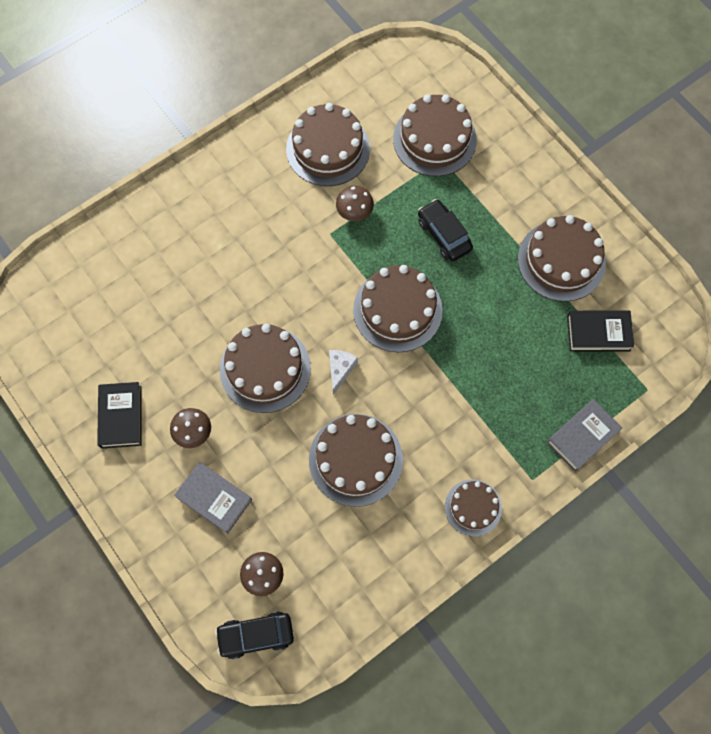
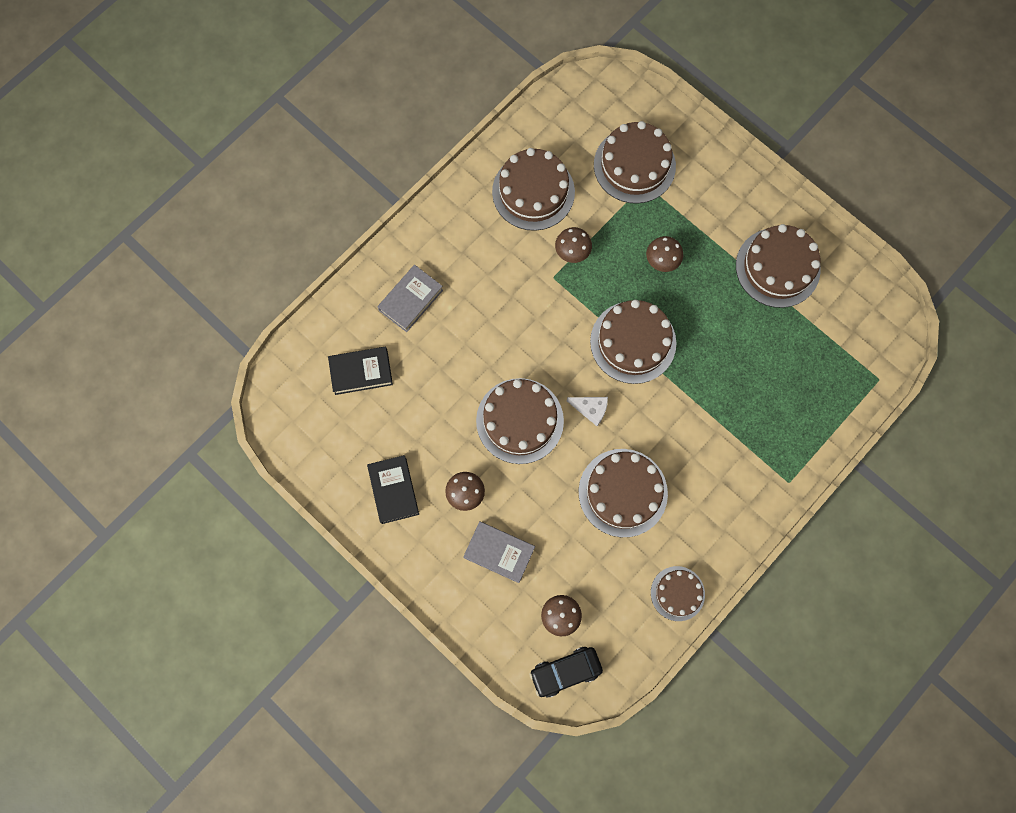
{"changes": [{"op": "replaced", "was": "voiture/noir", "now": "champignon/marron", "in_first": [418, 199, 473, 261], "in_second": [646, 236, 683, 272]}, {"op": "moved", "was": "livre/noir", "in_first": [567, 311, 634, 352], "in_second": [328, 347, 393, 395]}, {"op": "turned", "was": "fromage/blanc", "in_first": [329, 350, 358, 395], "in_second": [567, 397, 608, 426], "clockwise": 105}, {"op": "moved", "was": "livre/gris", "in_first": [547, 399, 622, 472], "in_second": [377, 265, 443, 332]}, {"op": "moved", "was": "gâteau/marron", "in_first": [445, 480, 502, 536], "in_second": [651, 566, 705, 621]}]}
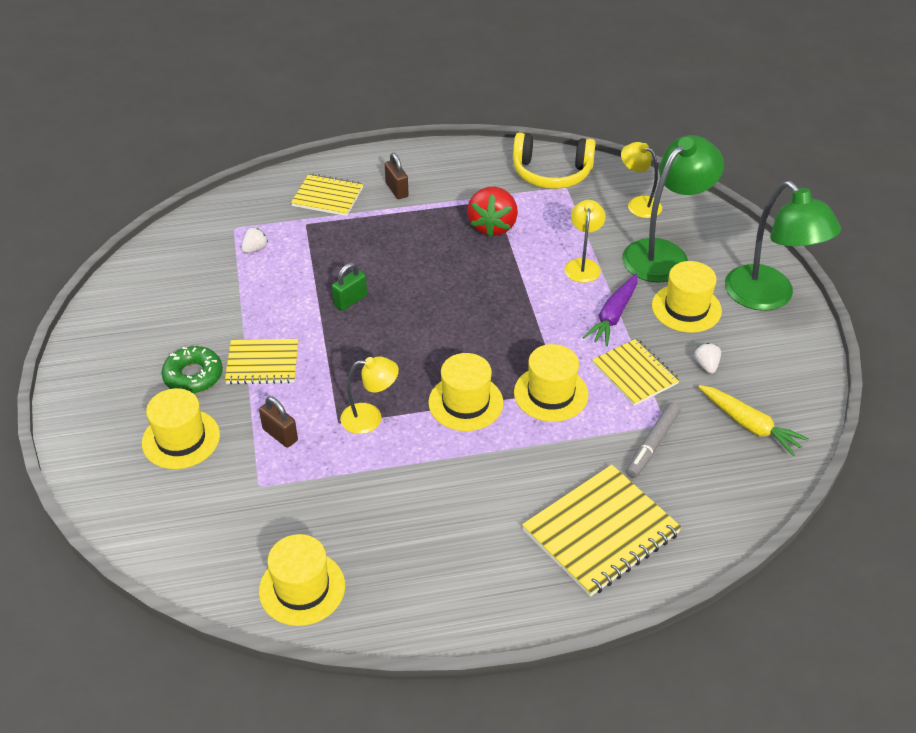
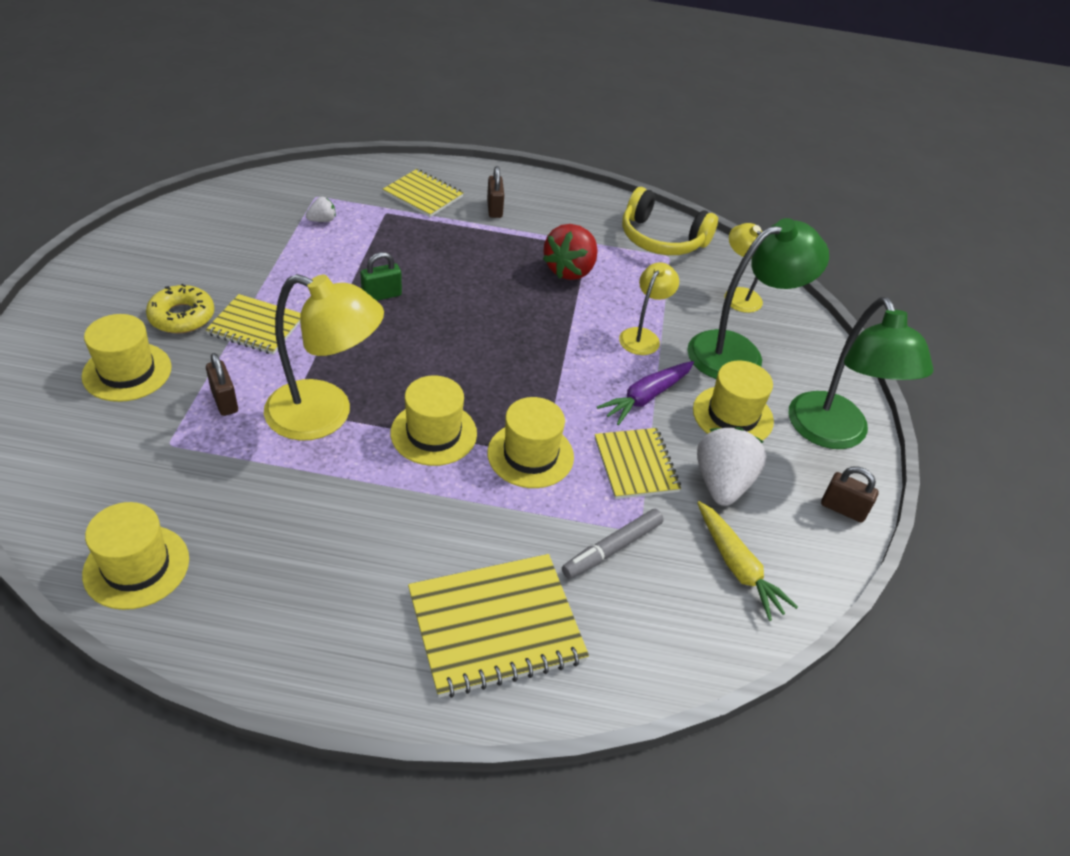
{"changes": [{"op": "resized", "was": "fraise/blanc", "in_first": [694, 343, 721, 374], "in_second": [697, 427, 767, 506], "ratio": 2.11}, {"op": "recoloured", "was": "beignet/vert", "now": "beignet/jaune", "in_first": [161, 346, 223, 394], "in_second": [146, 284, 214, 333]}, {"op": "resized", "was": "lampe/jaune", "in_first": [340, 356, 399, 434], "in_second": [264, 274, 384, 441], "ratio": 1.82}, {"op": "added", "now": "cadenas/marron", "in_second": [821, 467, 879, 523]}]}
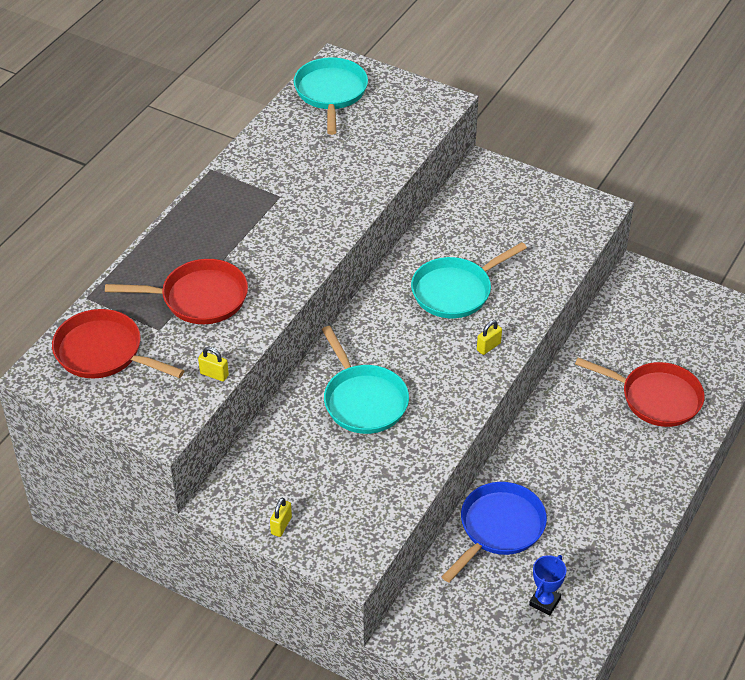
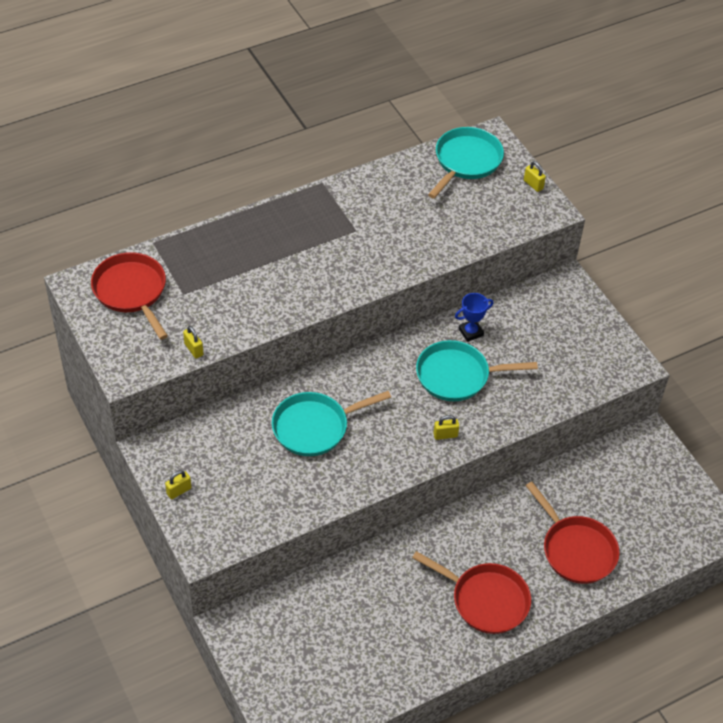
{"changes": [{"op": "moved", "was": "poêle/rouge", "in_first": [105, 259, 248, 324], "in_second": [412, 551, 531, 634]}, {"op": "turned", "was": "poêle/turquoise", "in_first": [322, 326, 409, 434], "in_second": [272, 391, 391, 456], "clockwise": 60}, {"op": "removed", "was": "poêle/bleu", "in_first": [442, 482, 547, 582]}, {"op": "moved", "was": "trophée/bleu", "in_first": [529, 555, 567, 615], "in_second": [455, 293, 493, 342]}, {"op": "added", "now": "cadenas/jaune", "in_second": [524, 161, 546, 192]}]}
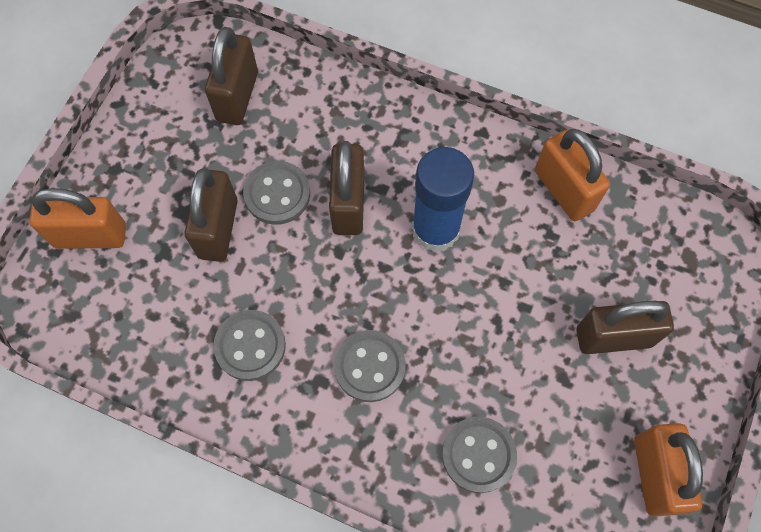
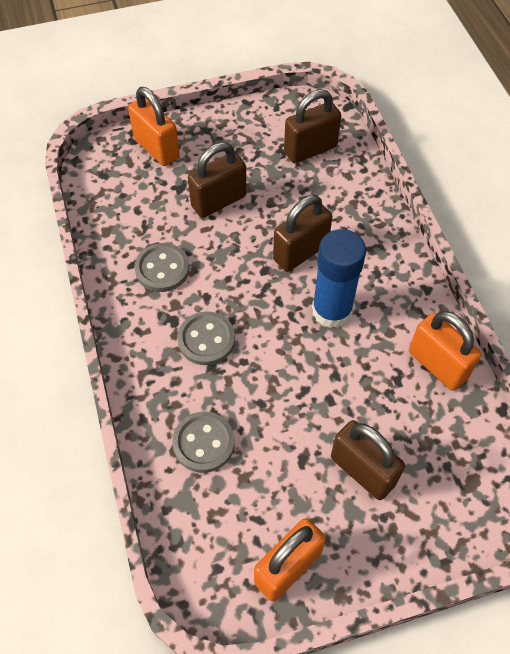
{"changes": [{"op": "turned", "was": "cadenas/orange", "in_first": [535, 129, 610, 221], "in_second": [409, 311, 481, 391], "clockwise": -60}, {"op": "removed", "was": "bouton/gris", "in_first": [243, 161, 310, 225]}]}
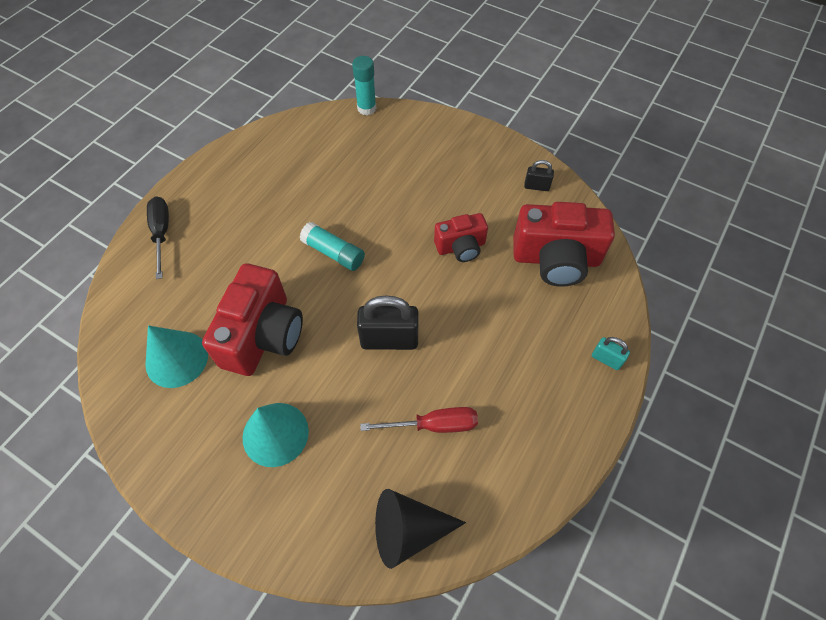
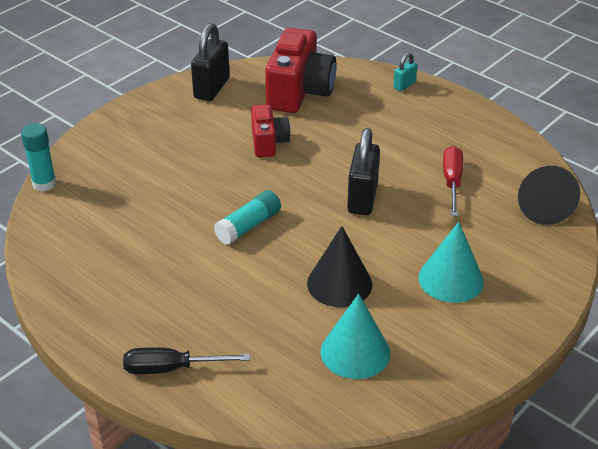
{"changes": [{"op": "resized", "was": "cadenas/noir", "in_first": [524, 160, 554, 191], "in_second": [191, 23, 230, 101], "ratio": 1.94}, {"op": "replaced", "was": "appareil photo/rouge", "now": "cône/noir", "in_first": [202, 263, 303, 376], "in_second": [307, 226, 372, 307]}]}
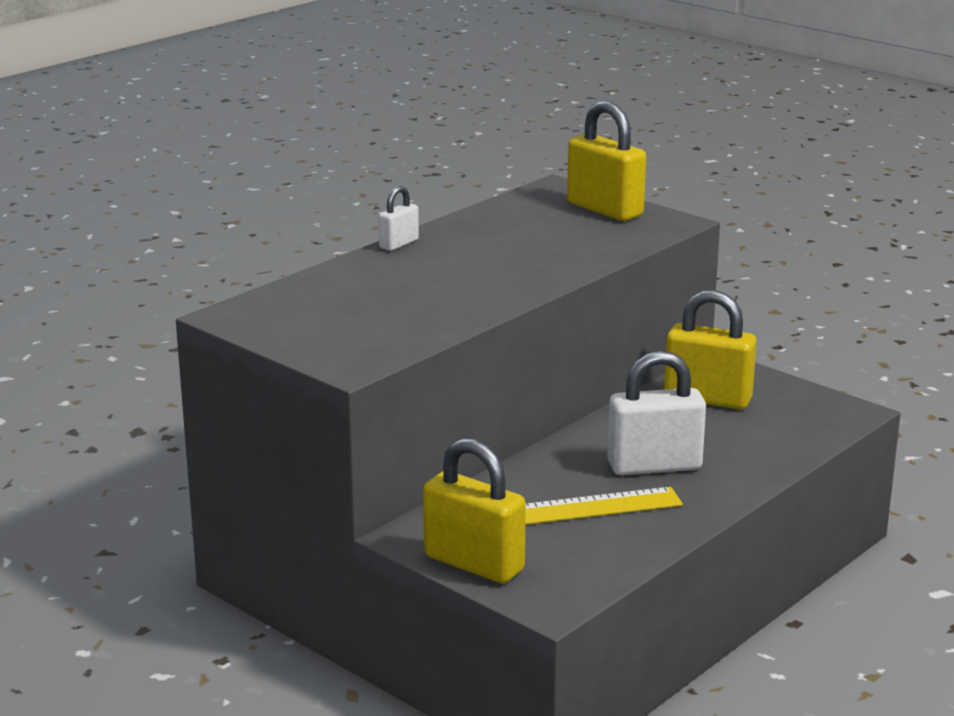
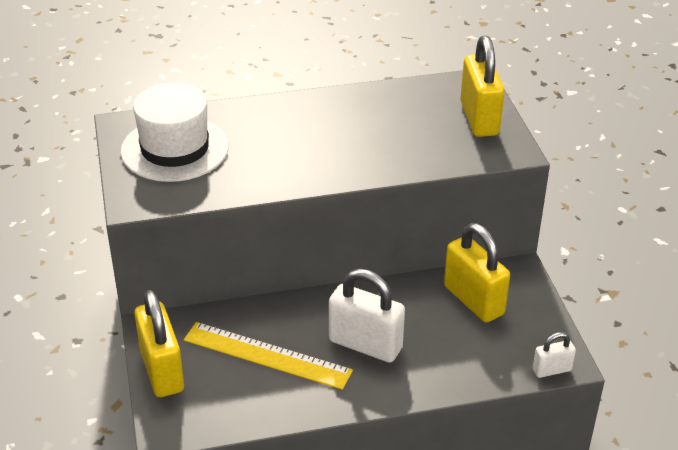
{"changes": [{"op": "moved", "was": "cadenas/blanc", "in_first": [378, 186, 419, 251], "in_second": [533, 332, 576, 378]}, {"op": "added", "now": "chapeau/blanc", "in_second": [121, 83, 229, 182]}]}
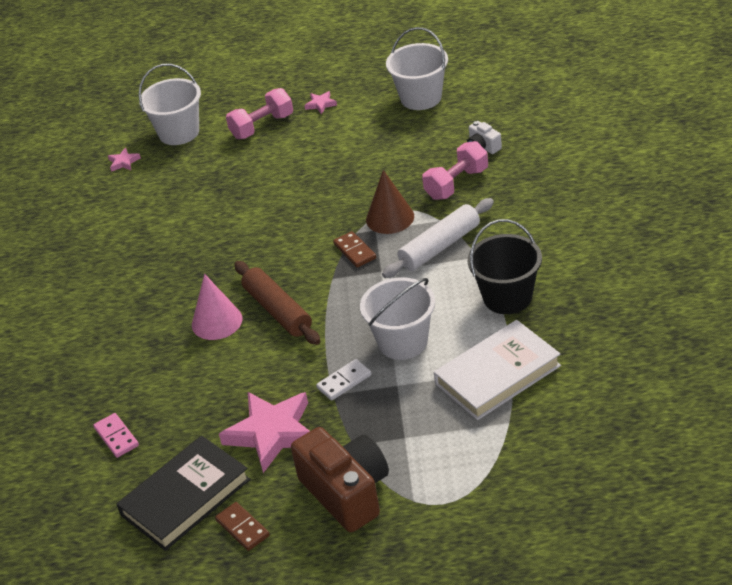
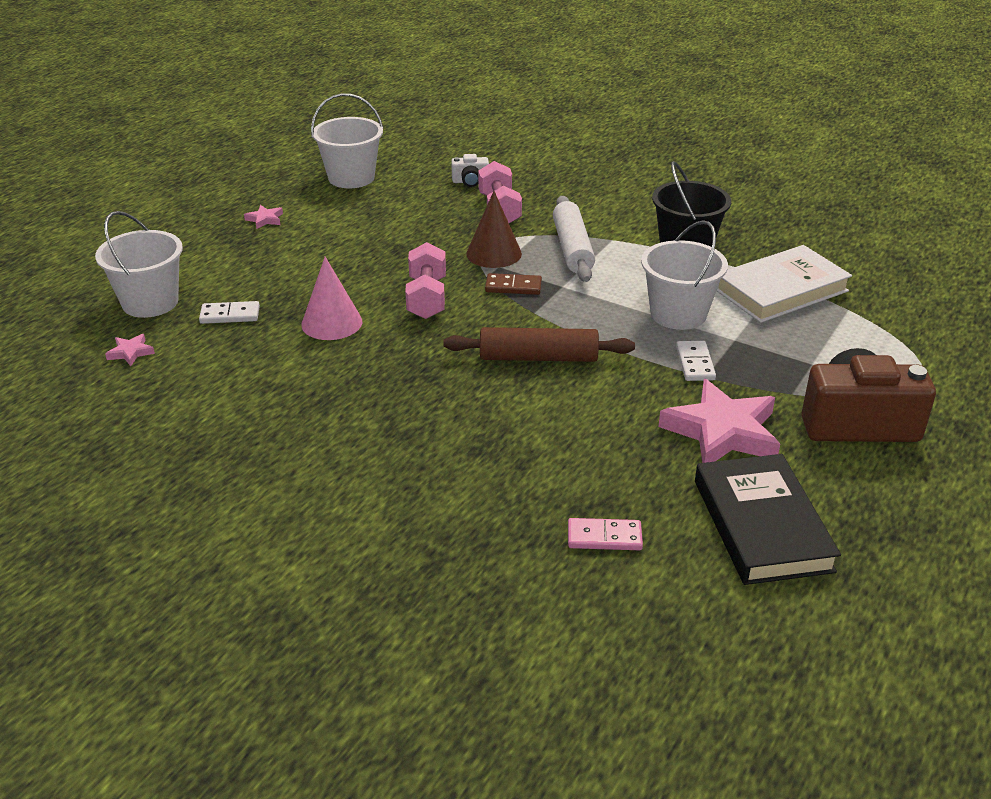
{"changes": [{"op": "moved", "was": "haltère/rose", "in_first": [226, 88, 293, 139], "in_second": [405, 242, 446, 319]}, {"op": "moved", "was": "cône/rose", "in_first": [192, 274, 242, 340], "in_second": [301, 257, 362, 340]}, {"op": "turned", "was": "livre/blanc", "in_first": [434, 320, 561, 420], "in_second": [717, 245, 852, 323], "clockwise": 60}, {"op": "removed", "was": "domino/marron", "in_first": [215, 502, 270, 551]}, {"op": "added", "now": "domino/blanc", "in_second": [199, 301, 260, 324]}]}
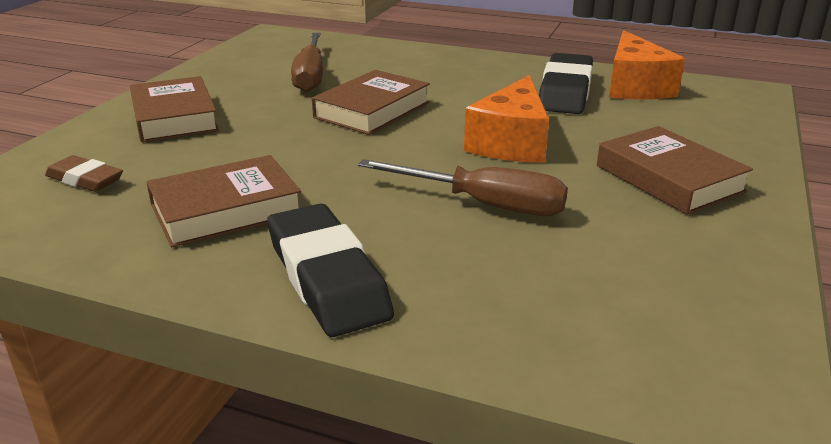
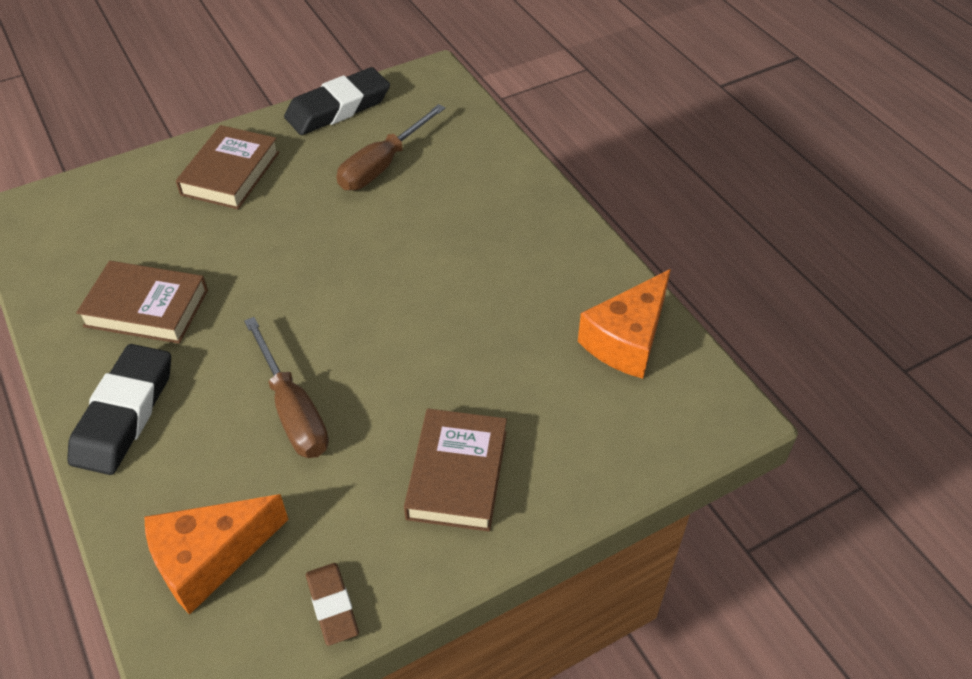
{"changes": [{"op": "moved", "was": "gomme/noir", "in_first": [539, 53, 593, 114], "in_second": [284, 67, 390, 135]}, {"op": "removed", "was": "livre/marron", "in_first": [312, 70, 430, 135]}, {"op": "moved", "was": "fromage/orange", "in_first": [464, 75, 549, 163], "in_second": [144, 494, 289, 614]}, {"op": "moved", "was": "gomme/marron", "in_first": [45, 155, 123, 192], "in_second": [306, 563, 359, 646]}]}
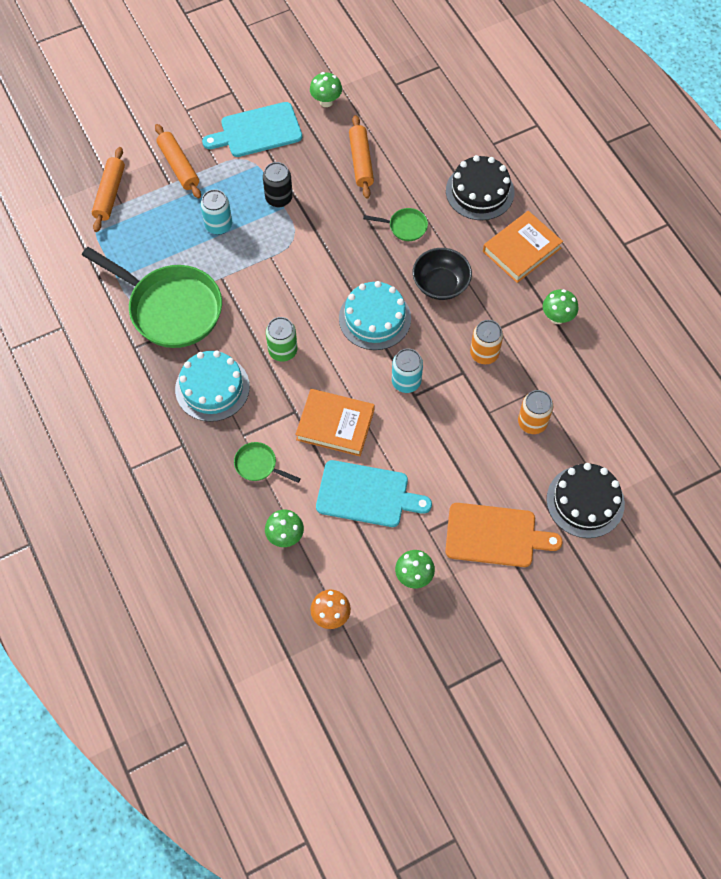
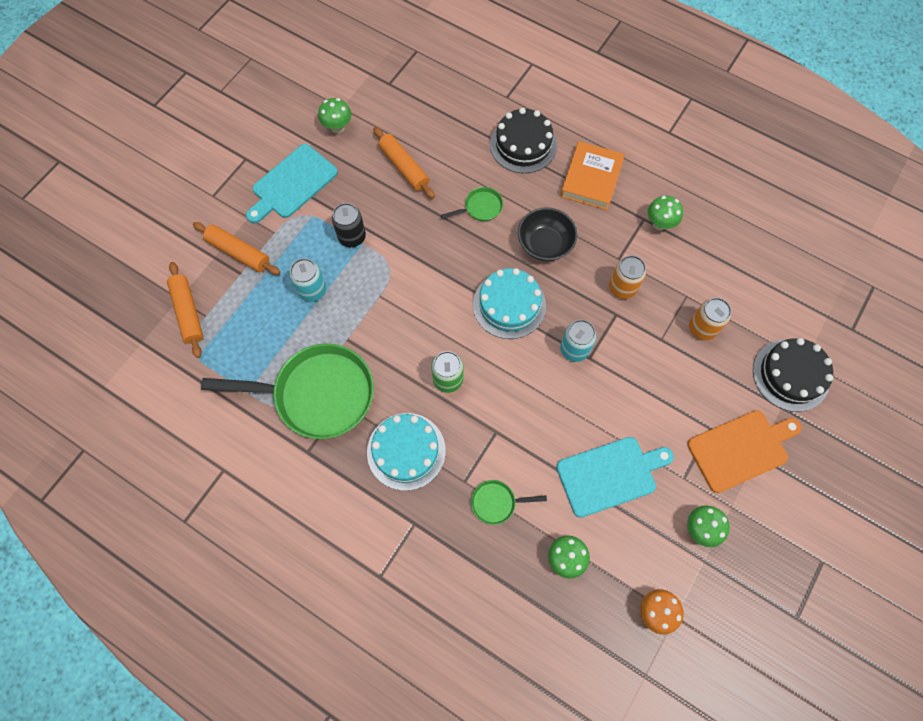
{"changes": [{"op": "removed", "was": "livre/orange", "in_first": [295, 389, 374, 456]}]}
